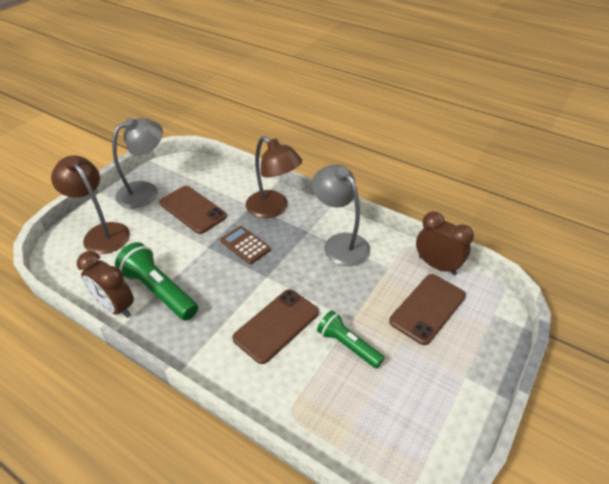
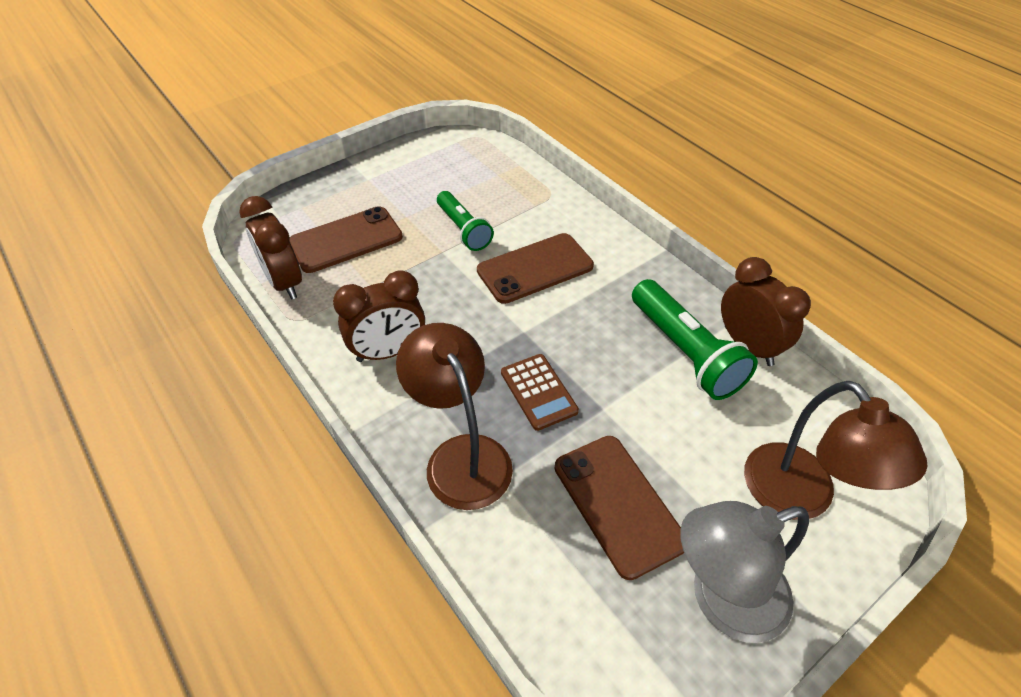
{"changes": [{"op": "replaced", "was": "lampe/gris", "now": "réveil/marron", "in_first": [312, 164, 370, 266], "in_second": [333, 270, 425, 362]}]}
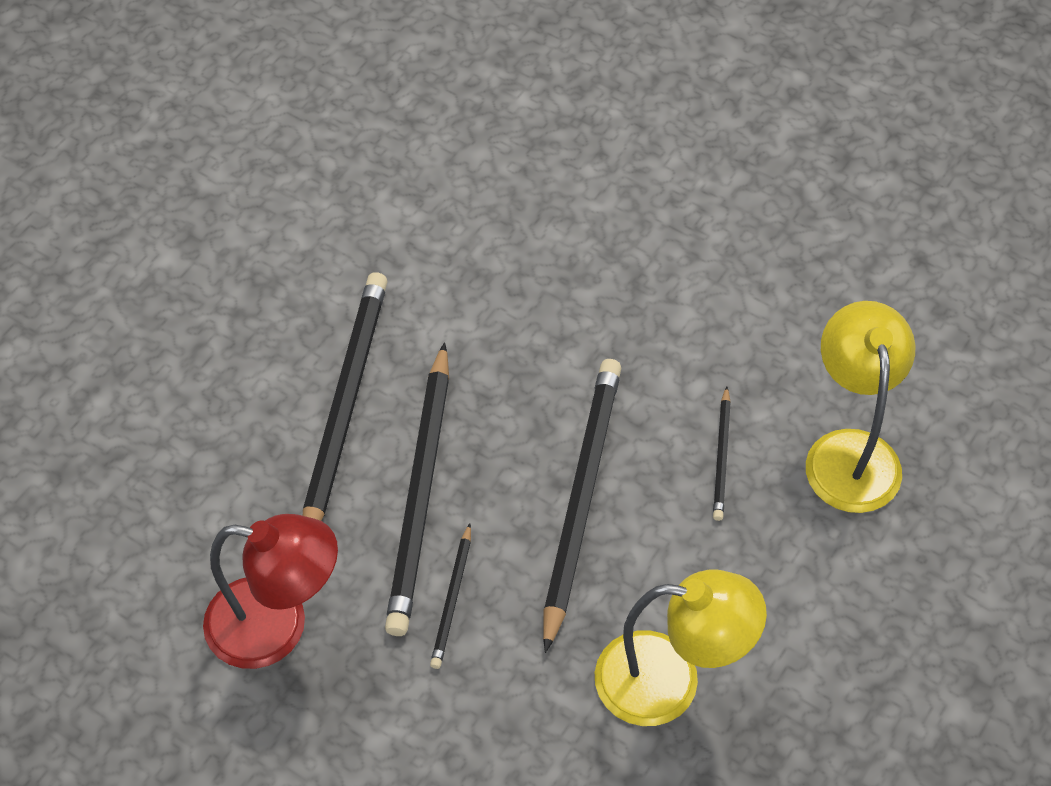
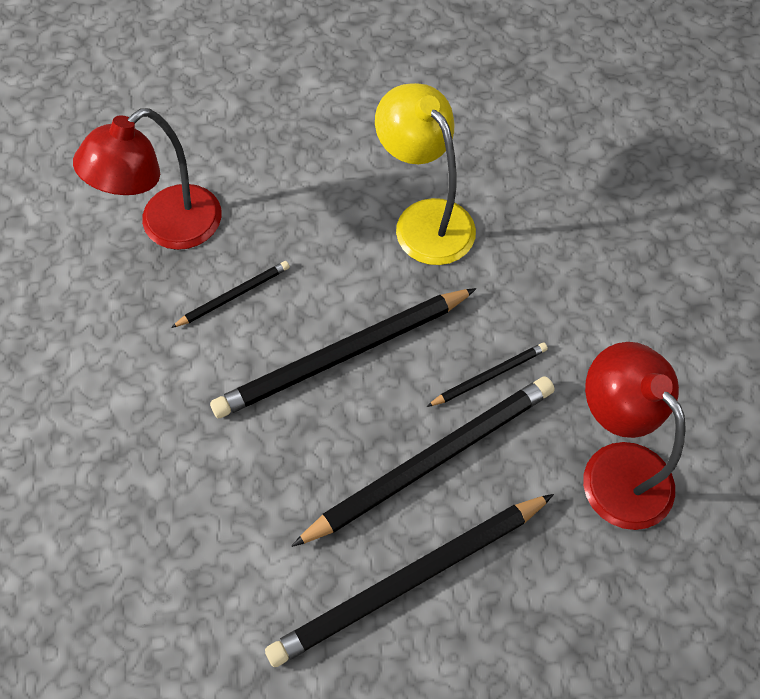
{"changes": [{"op": "recoloured", "was": "lampe/jaune", "now": "lampe/rouge", "in_first": [806, 301, 916, 513], "in_second": [73, 108, 222, 250]}]}
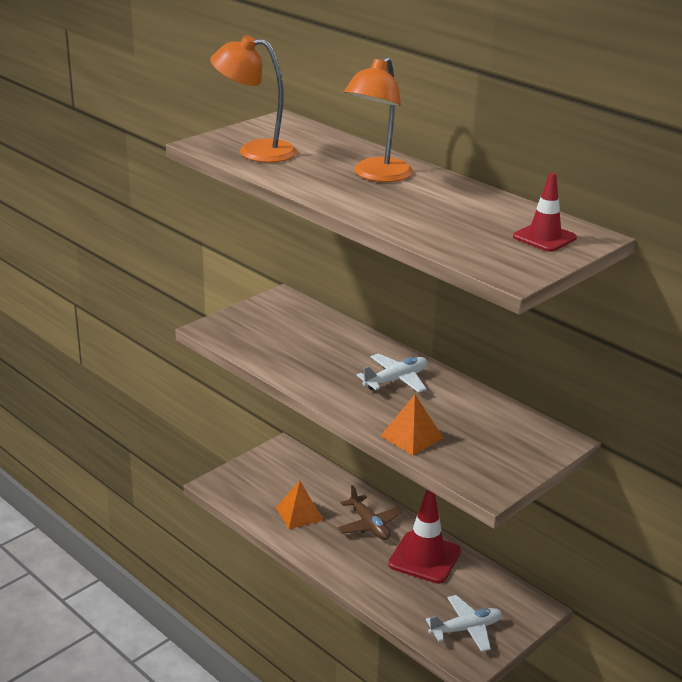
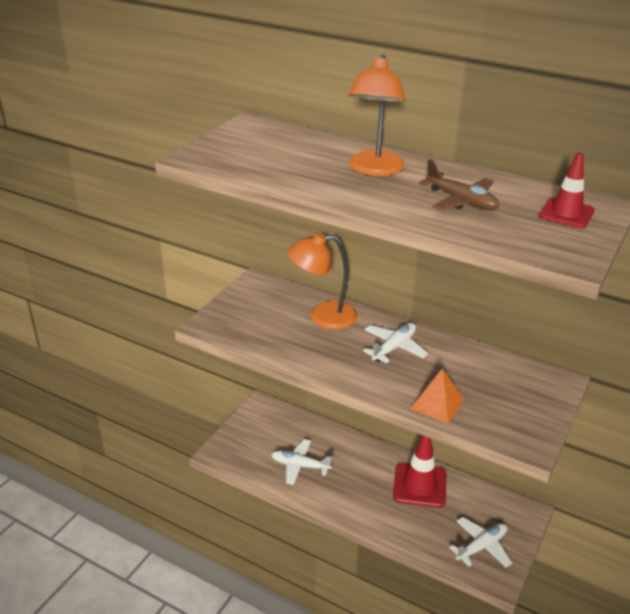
{"changes": [{"op": "moved", "was": "lampe/orange", "in_first": [210, 35, 297, 163], "in_second": [288, 233, 357, 330]}, {"op": "replaced", "was": "pyramide/orange", "now": "avion/blanc", "in_first": [276, 480, 324, 529], "in_second": [271, 439, 332, 485]}, {"op": "moved", "was": "avion/marron", "in_first": [337, 485, 403, 540], "in_second": [419, 159, 499, 210]}]}
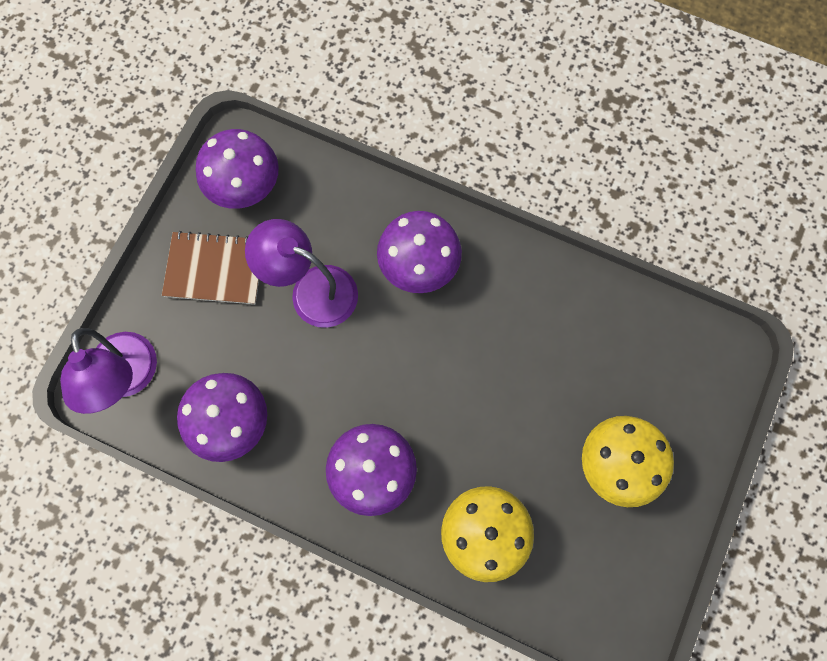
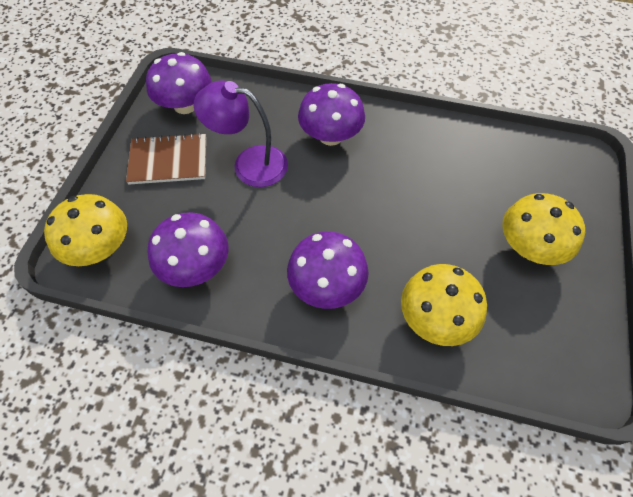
{"changes": [{"op": "replaced", "was": "lampe/violet", "now": "champignon/jaune", "in_first": [60, 328, 157, 414], "in_second": [44, 194, 127, 266]}]}
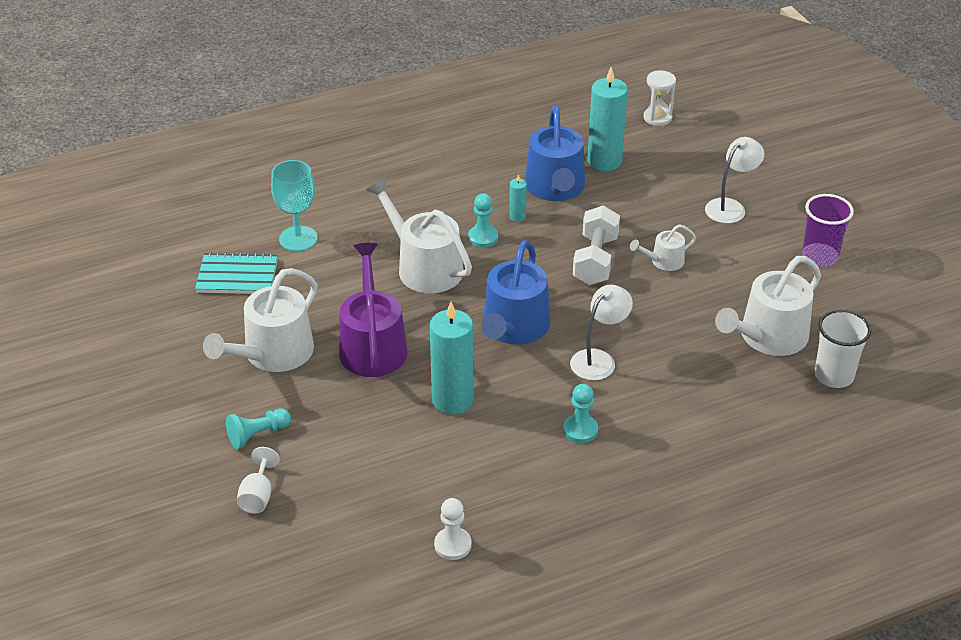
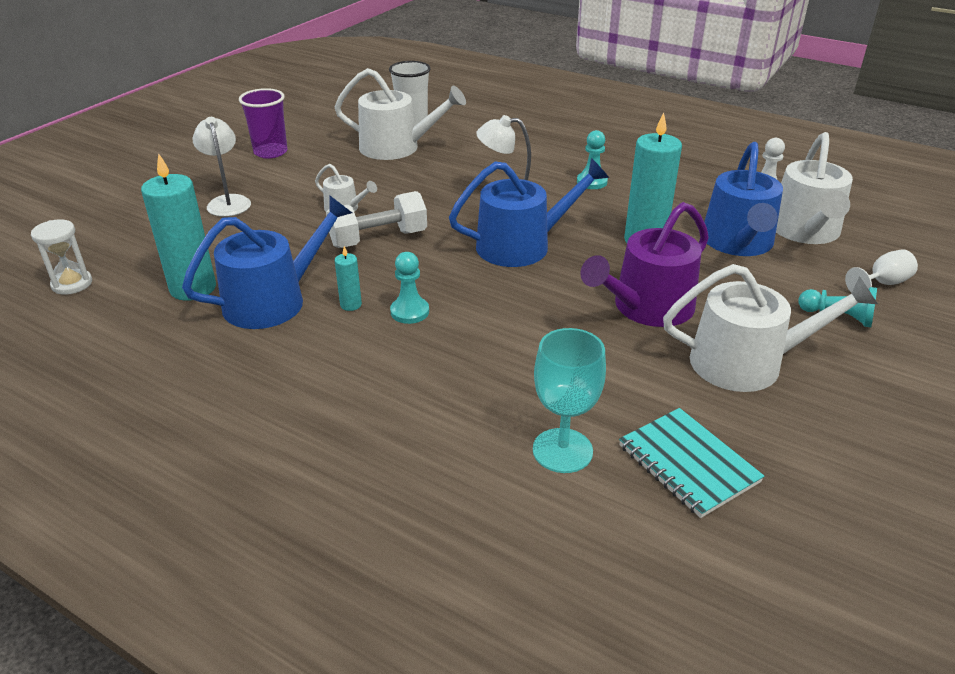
{"changes": [{"op": "turned", "was": "lampe/blanc", "in_first": [705, 137, 764, 224], "in_second": [193, 117, 251, 217], "clockwise": 60}, {"op": "moved", "was": "arrosoir/blanc", "in_first": [366, 178, 472, 293], "in_second": [776, 132, 853, 244]}, {"op": "added", "now": "arrosoir/bleu", "in_second": [704, 142, 783, 256]}]}
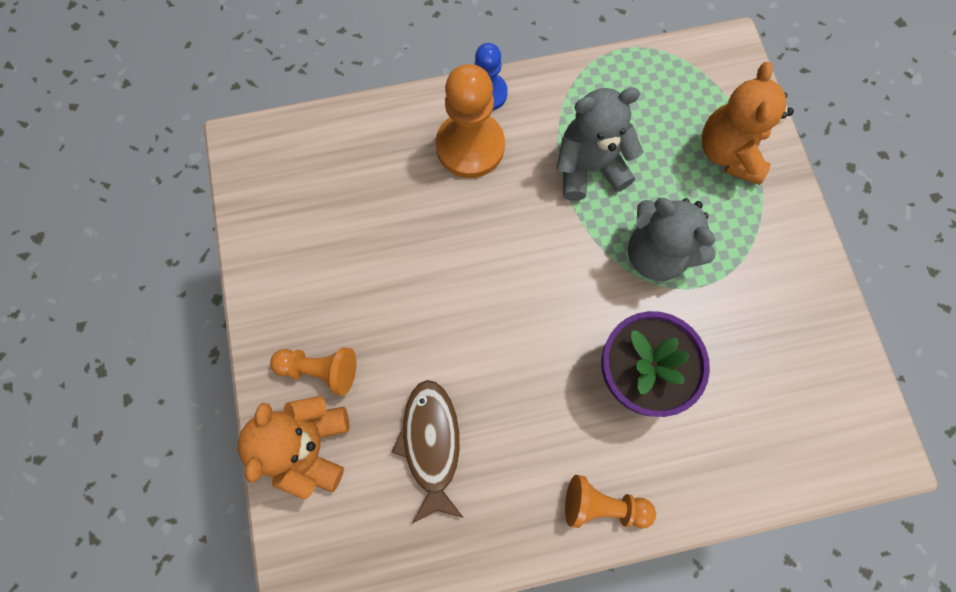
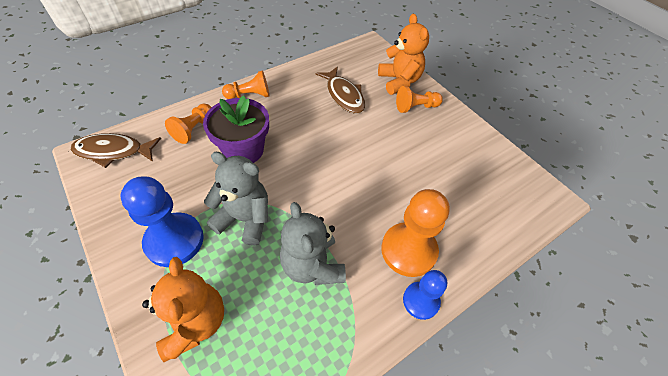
{"changes": [{"op": "turned", "was": "ours en peluche/gris", "in_first": [556, 87, 643, 201], "in_second": [280, 202, 346, 285], "clockwise": 105}, {"op": "added", "now": "pion/orange", "in_second": [165, 104, 212, 144]}, {"op": "added", "now": "poisson/marron", "in_second": [71, 133, 161, 168]}, {"op": "added", "now": "pion/bleu", "in_second": [121, 177, 204, 267]}]}
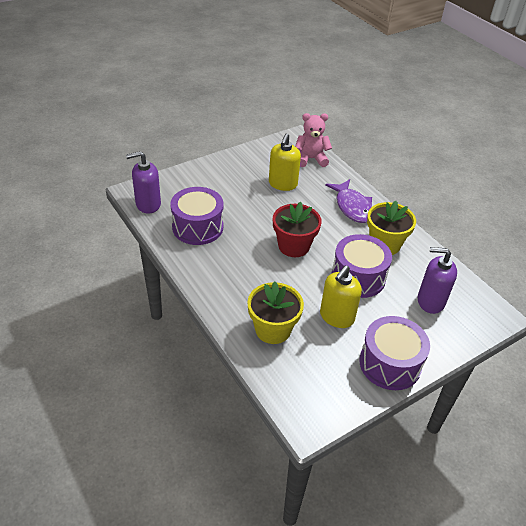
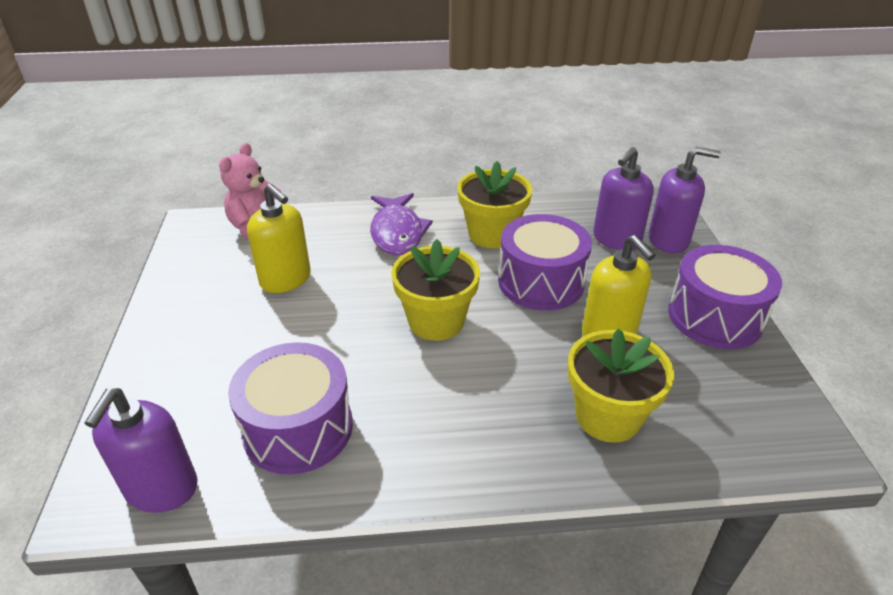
{"changes": [{"op": "turned", "was": "poisson/violet", "in_first": [325, 179, 372, 223], "in_second": [370, 193, 433, 256], "clockwise": 75}, {"op": "recoloured", "was": "pot de fleurs/rouge", "now": "pot de fleurs/jaune", "in_first": [273, 202, 322, 257], "in_second": [391, 239, 480, 341]}, {"op": "added", "now": "distributeur de savon/violet", "in_second": [649, 147, 721, 253]}]}
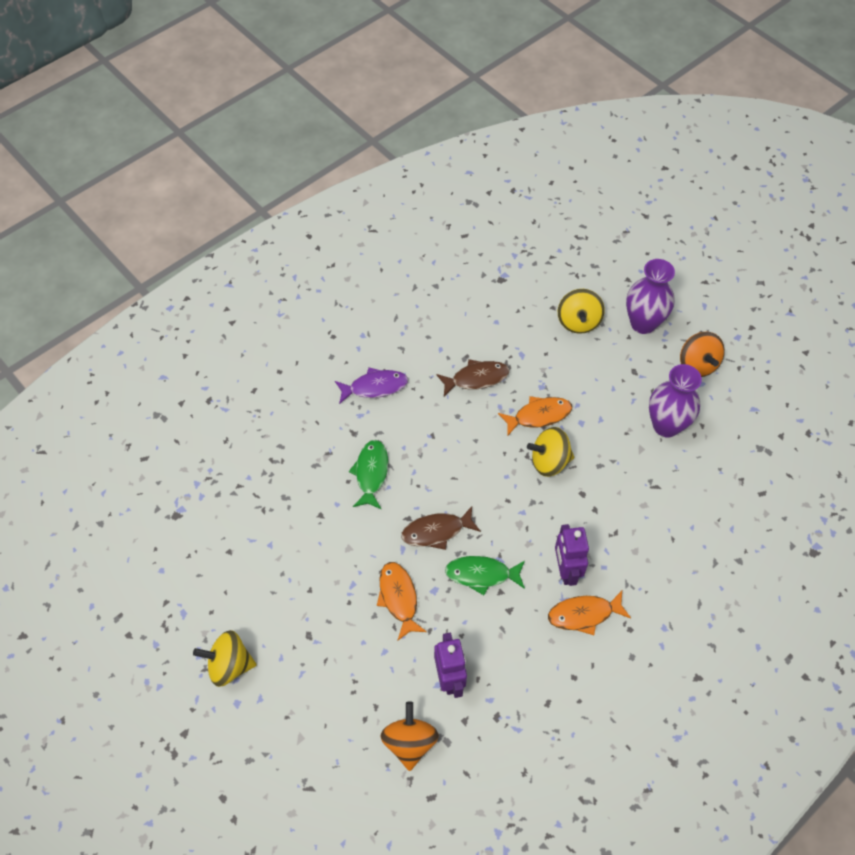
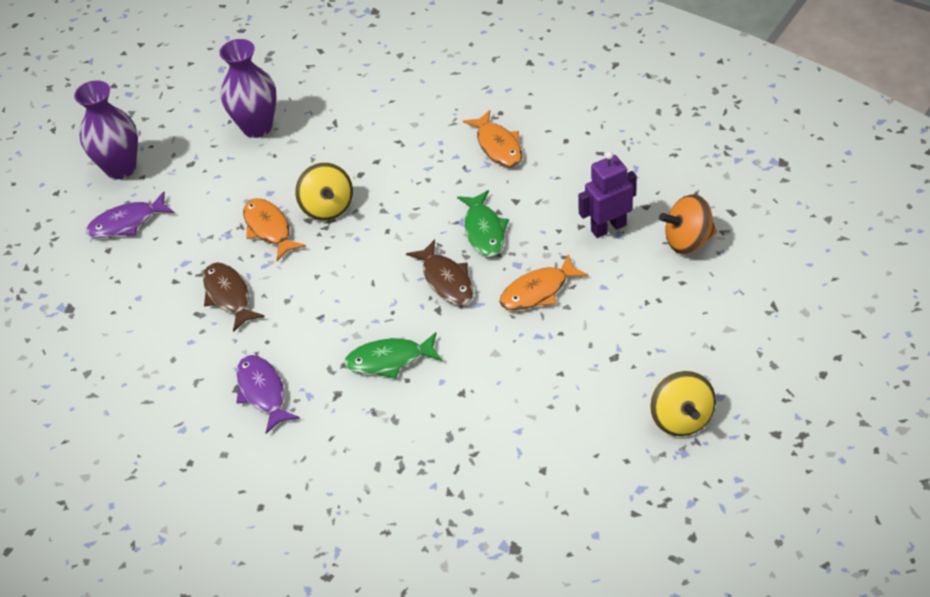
{"changes": [{"op": "replaced", "was": "toupie/jaune", "now": "poisson/violet", "in_first": [558, 289, 605, 334], "in_second": [86, 191, 174, 238]}, {"op": "removed", "was": "toupie/orange", "in_first": [680, 332, 725, 377]}, {"op": "removed", "was": "robot/violet", "in_first": [555, 524, 589, 586]}]}
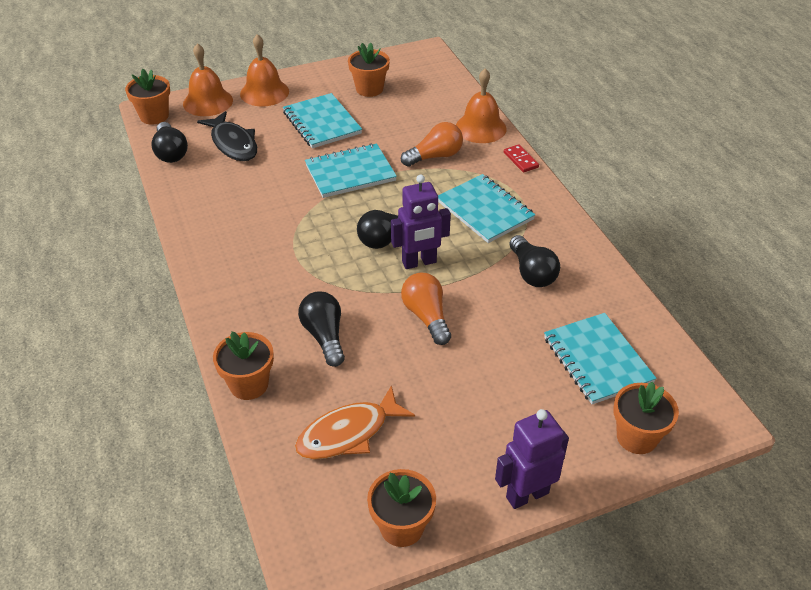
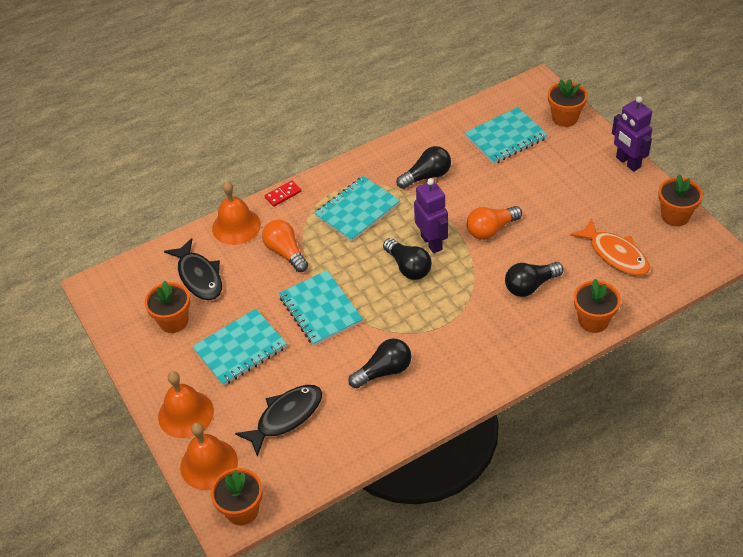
{"changes": [{"op": "moved", "was": "ampoule/noir", "in_first": [151, 122, 188, 163], "in_second": [348, 339, 411, 388]}, {"op": "added", "now": "poisson/noir", "in_second": [164, 238, 222, 300]}]}
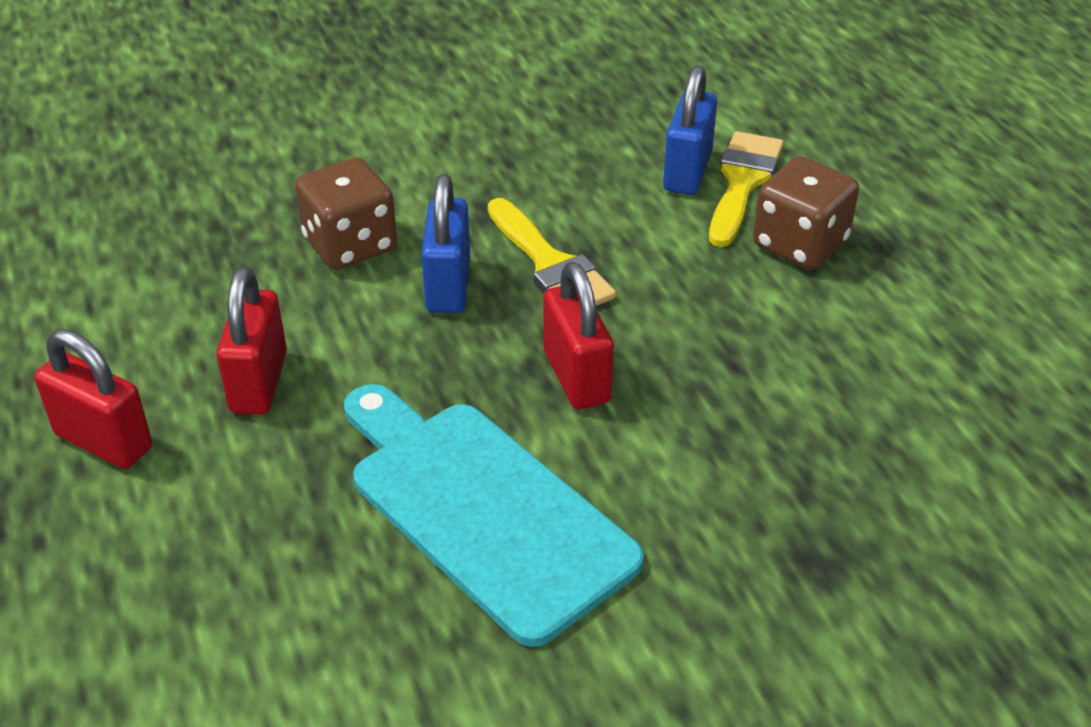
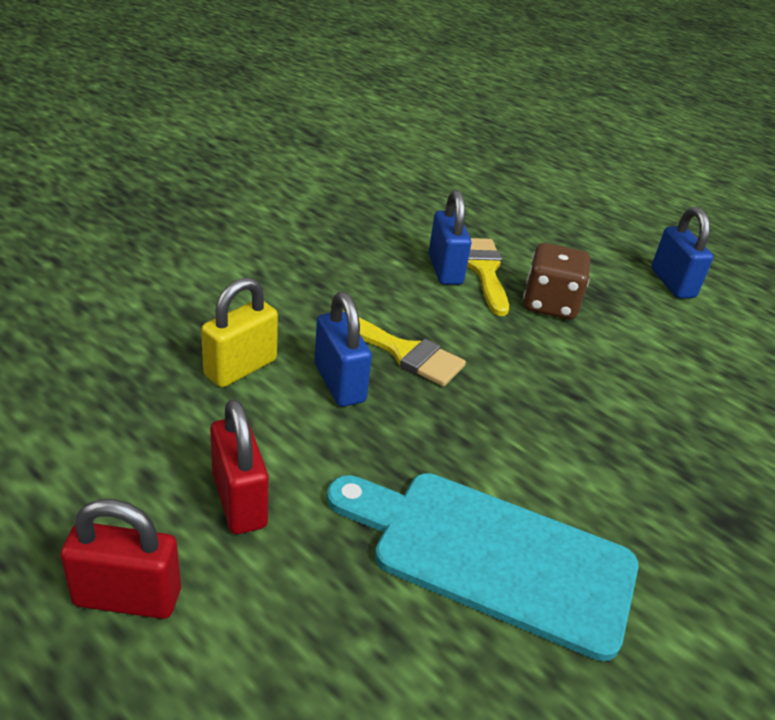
{"changes": [{"op": "replaced", "was": "dé/marron", "now": "cadenas/jaune", "in_first": [295, 157, 397, 270], "in_second": [201, 277, 278, 387]}, {"op": "removed", "was": "cadenas/rouge", "in_first": [543, 262, 614, 410]}, {"op": "added", "now": "cadenas/bleu", "in_second": [651, 207, 713, 299]}]}
